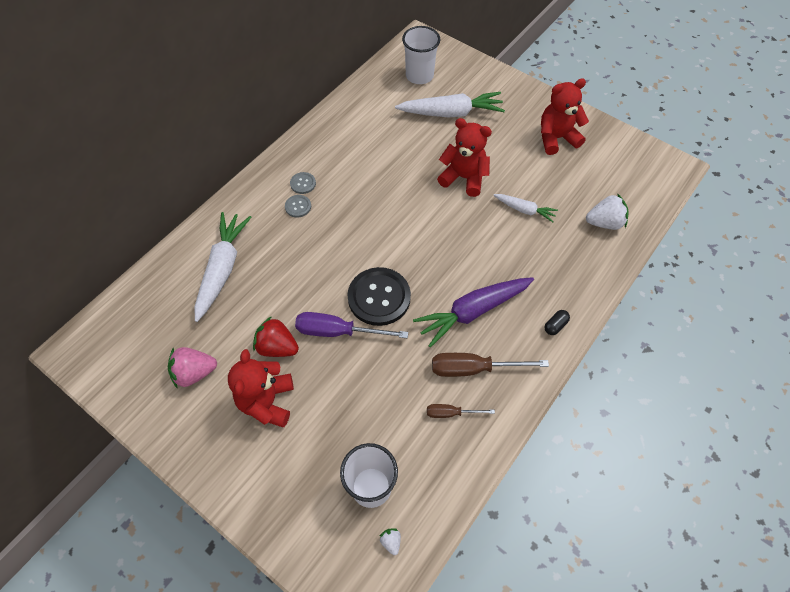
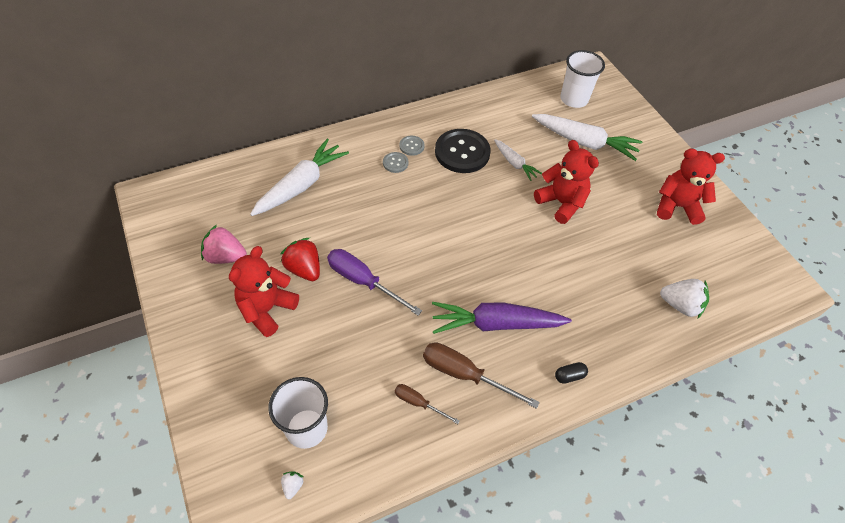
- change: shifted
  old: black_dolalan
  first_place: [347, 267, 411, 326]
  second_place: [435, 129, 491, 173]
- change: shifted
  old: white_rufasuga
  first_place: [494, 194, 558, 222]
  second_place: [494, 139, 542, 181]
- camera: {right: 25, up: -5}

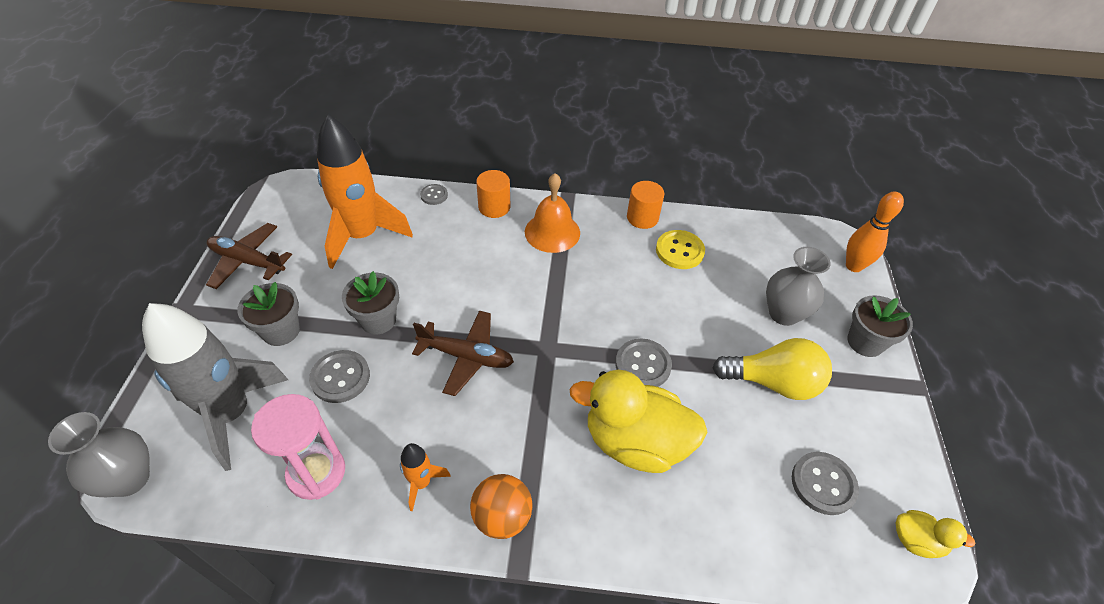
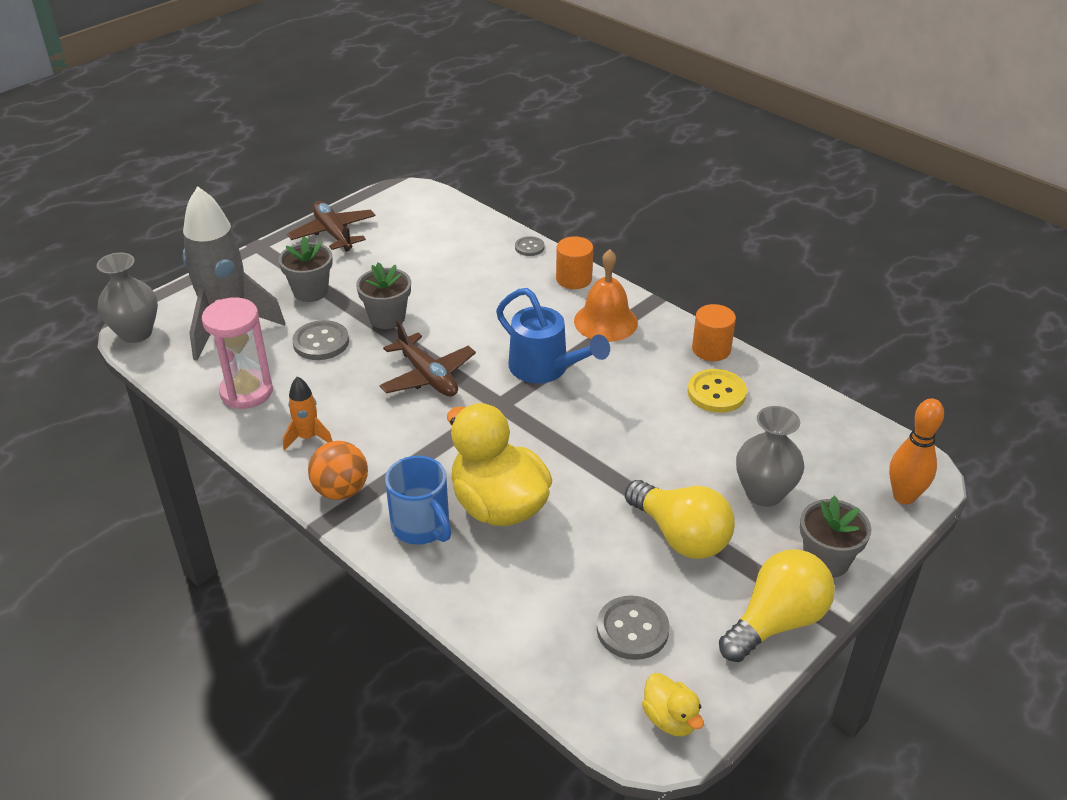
- change: gone
  old: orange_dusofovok
  first_place: [317, 115, 413, 269]
- change: gone
  old: grey_dolalan
  first_place: [615, 339, 672, 387]
- change: new
  new: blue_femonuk
  second_place: [385, 456, 451, 545]
- change: new
  new: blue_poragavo
  second_place: [496, 288, 610, 383]
- change: new
  new: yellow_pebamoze
  second_place: [719, 549, 835, 662]
- camera: {right: 40, up: -10}

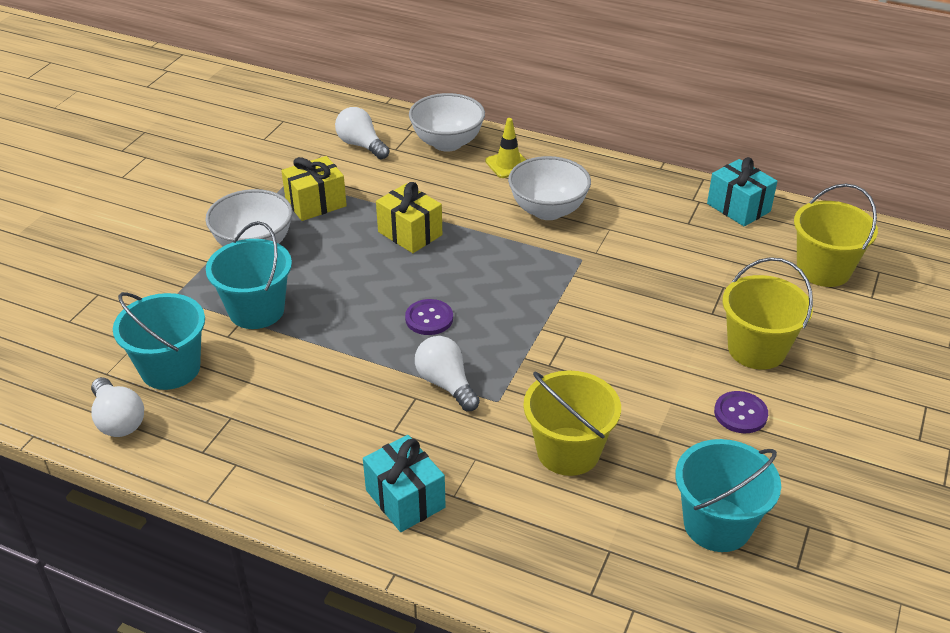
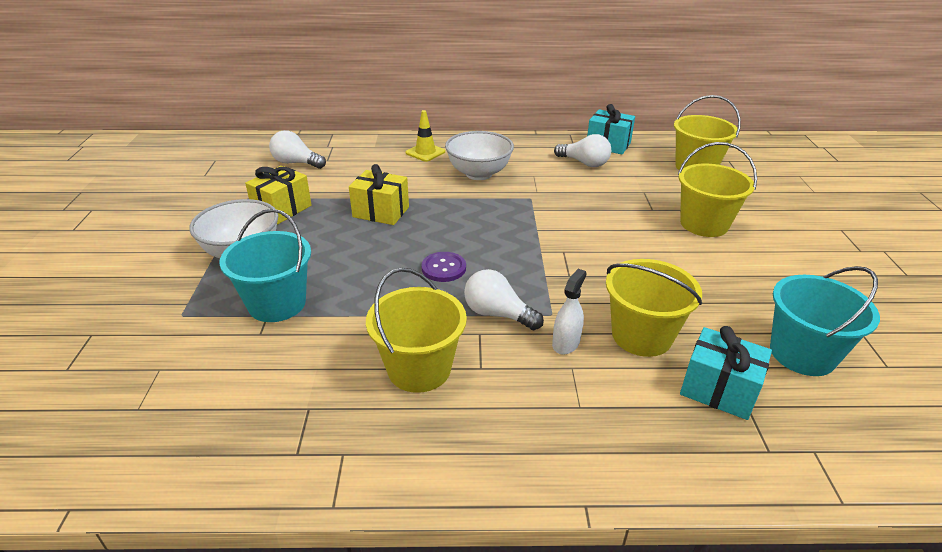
- change: shifted
  old: white_pebamoze
  first_place: [91, 377, 144, 437]
  second_place: [554, 134, 611, 167]
- change: gone
  old: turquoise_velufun
  first_place: [113, 292, 205, 390]
- change: shifted
  old: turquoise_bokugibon
  first_place: [363, 435, 446, 532]
  second_place: [680, 326, 772, 420]
- change: gone
  old: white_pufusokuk
  first_place: [409, 93, 485, 152]
- change: gone
  old: purple_dolalan
  first_place: [714, 391, 768, 433]
- change: new
  new: yellow_velufun
  second_place: [366, 268, 467, 393]
- change: new
  new: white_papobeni
  second_place: [552, 269, 587, 355]
- camera: {right: -25, up: -5}

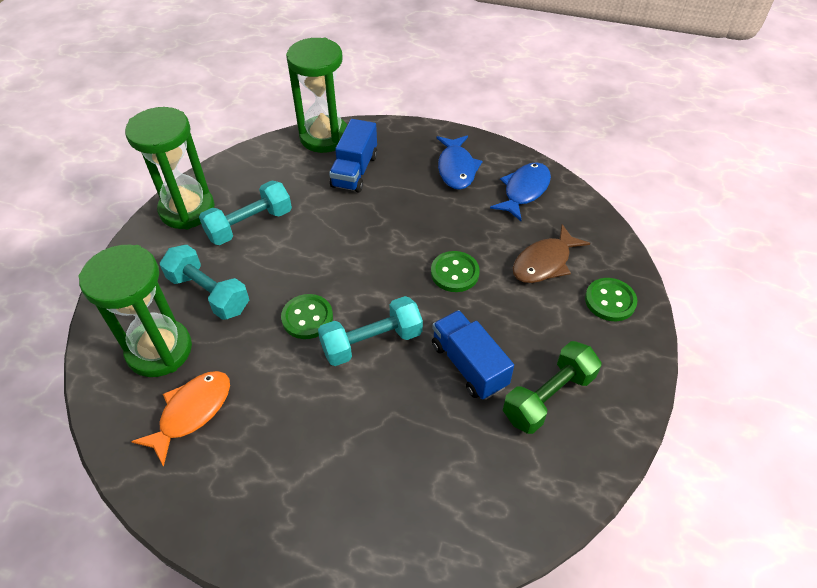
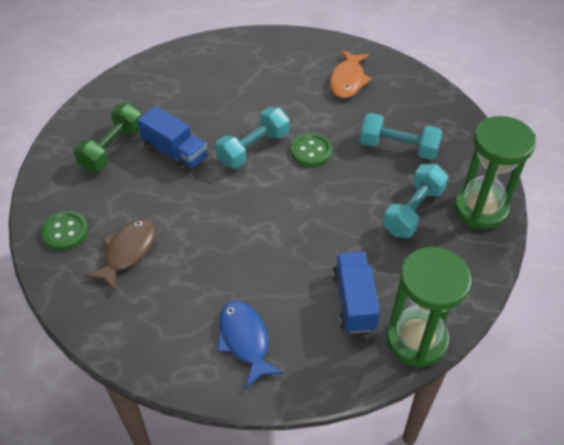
- change: gone
  old: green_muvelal
  first_place: [78, 245, 192, 377]
- change: gone
  old: green_dolalan
  first_place: [431, 251, 480, 292]
- change: gone
  old: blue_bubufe
  first_place: [490, 162, 551, 221]
- camera: {right: 160, up: 0}

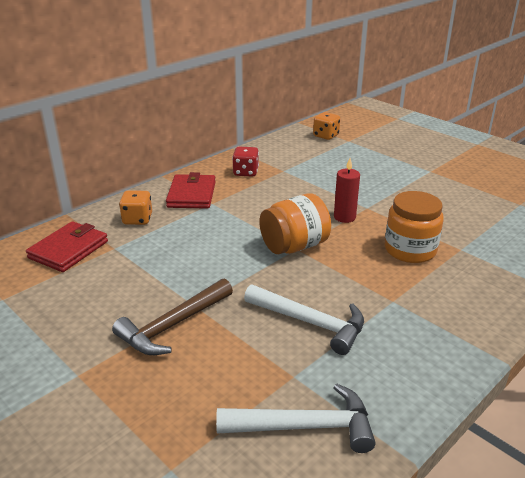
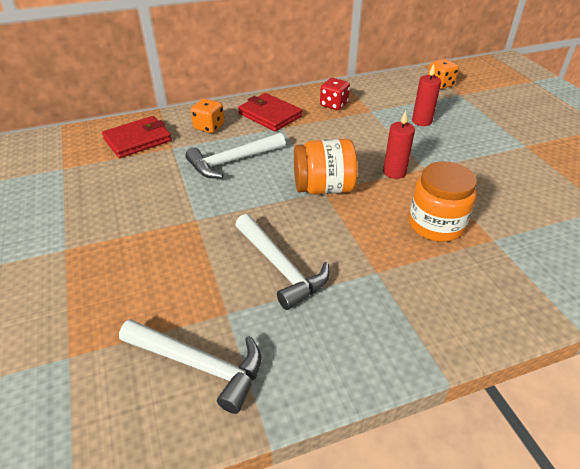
- change: gone
  old: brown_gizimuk
  first_place: [112, 278, 233, 355]
- change: rotated
  old: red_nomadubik
  first_place: [166, 172, 216, 209]
  second_place: [238, 93, 302, 131]
  degrees: -75
- change: new
  new: white_gizimuk
  second_place: [186, 133, 285, 178]
- change: new
  new: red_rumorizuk
  second_place: [412, 64, 441, 126]
- camera: {right: 25, up: 10}

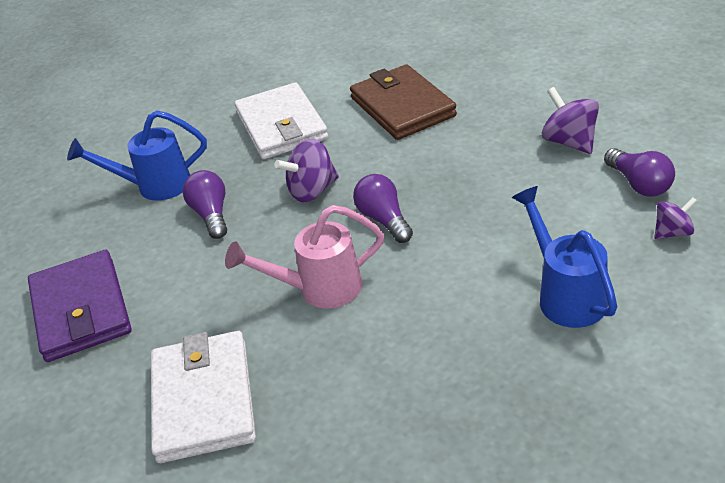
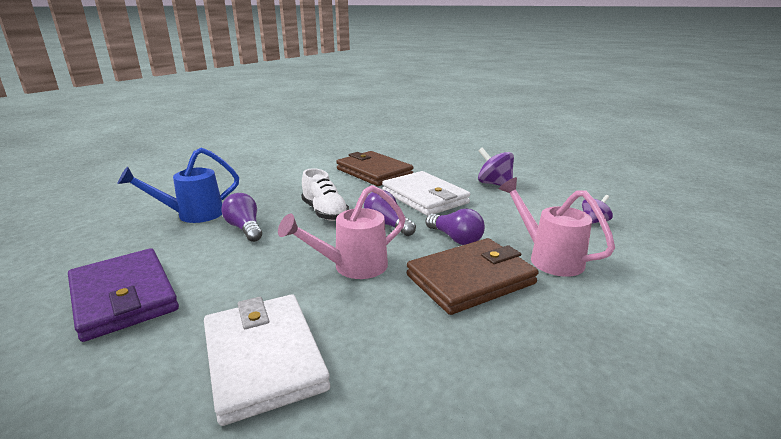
- change: shifted
  old: white_nomadubik
  first_place: [235, 82, 328, 159]
  second_place: [382, 171, 470, 216]
- change: swapped
  old: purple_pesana
  new: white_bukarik
  first_place: [275, 138, 339, 202]
  second_place: [301, 168, 349, 221]
- change: repainted
  old: blue_poragavo
  new: pink_poragavo
  first_place: [512, 186, 617, 328]
  second_place: [499, 177, 615, 277]
- change: shifted
  old: purple_pebamoze
  first_place: [604, 148, 675, 196]
  second_place: [426, 208, 485, 245]
- change: new
  new: brown_nomadubik
  second_place: [407, 238, 539, 315]
- camera: {right: -20, up: -15}

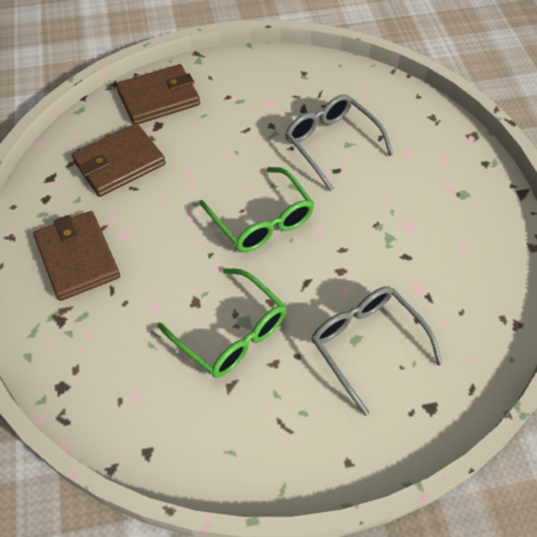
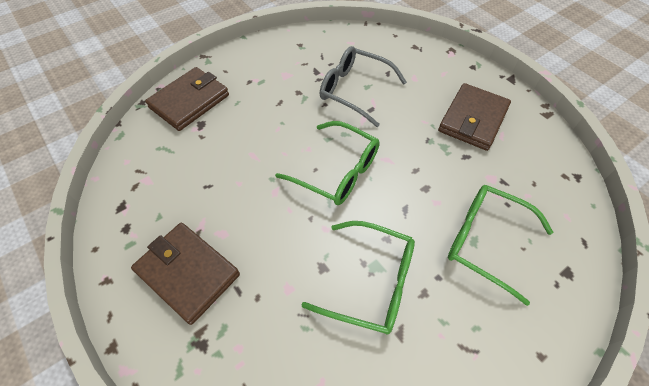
- change: shifted
  old: brown_nomadubik
  first_place: [71, 123, 166, 197]
  second_place: [438, 83, 511, 151]
- change: repainted
  old: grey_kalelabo
  new: green_kalelabo
  first_place: [311, 286, 443, 416]
  second_place: [448, 185, 553, 306]
- camera: {right: -25, up: 0}

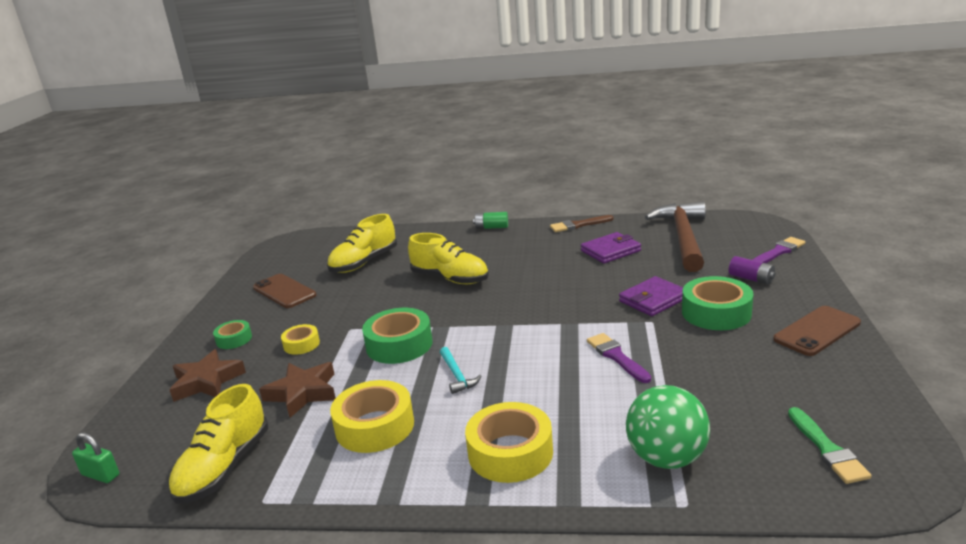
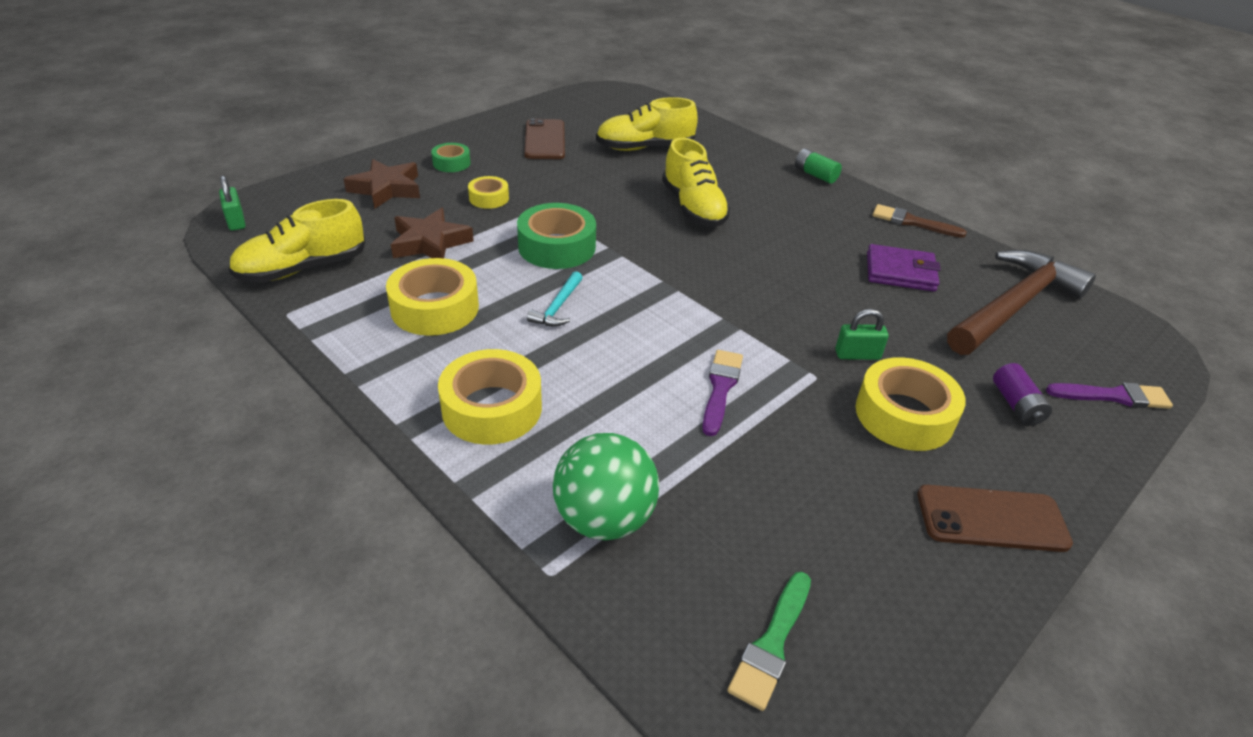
- change: swapped
  old: purple_nomadubik
  new: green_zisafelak
  first_place: [619, 276, 683, 316]
  second_place: [835, 309, 889, 360]
- change: repainted
  old: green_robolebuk
  new: yellow_robolebuk
  first_place: [682, 276, 753, 330]
  second_place: [855, 357, 966, 451]
- camera: {right: 35, up: 15}

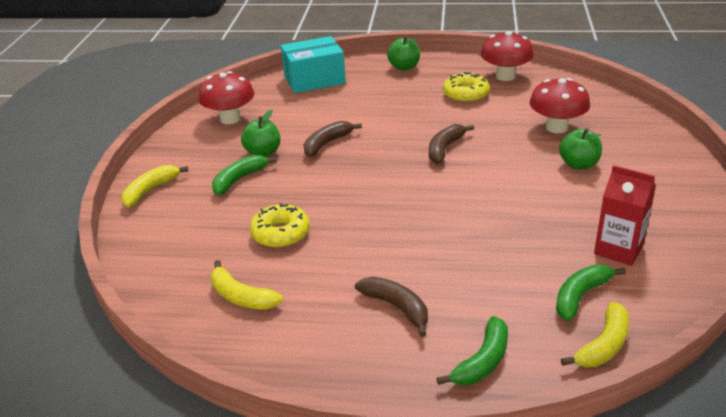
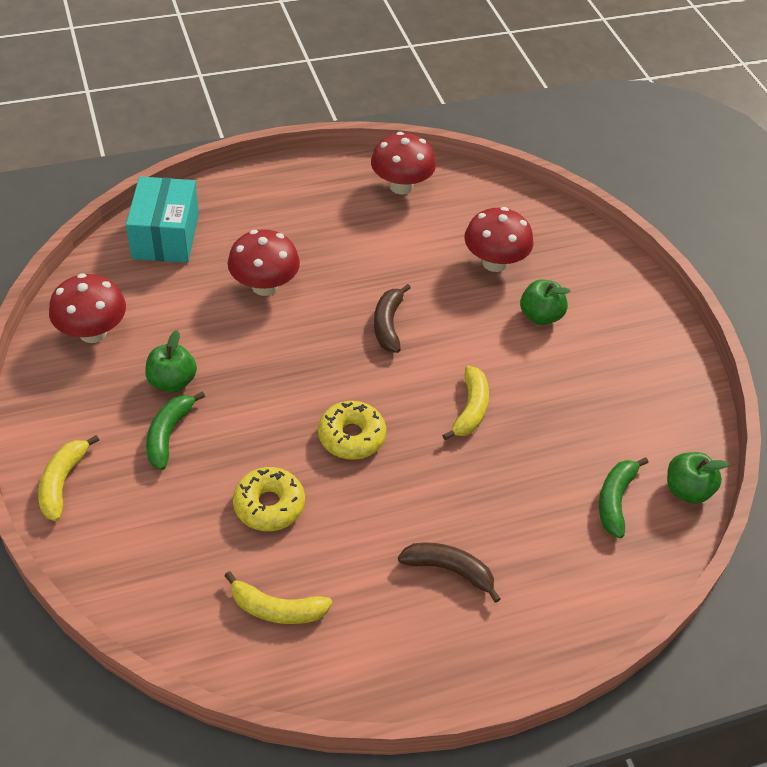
- change: rotated
  old: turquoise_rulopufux
  first_place: [281, 36, 346, 93]
  second_place: [126, 176, 199, 263]
  degrees: -45
- change: gone
  old: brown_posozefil
  first_place: [304, 121, 362, 157]
- change: shifted
  old: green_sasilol
  first_place: [387, 36, 420, 71]
  second_place: [667, 452, 729, 504]
- change: gone
  old: green_posozefil
  first_place: [436, 316, 508, 385]
- change: shifted
  old: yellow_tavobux
  first_place: [443, 72, 490, 103]
  second_place: [318, 401, 386, 460]
- change: shifted
  old: yellow_posozefil
  first_place: [561, 302, 629, 367]
  second_place: [442, 366, 489, 440]
- change: gone
  old: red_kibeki
  first_place: [594, 165, 656, 266]
- change: new
  new: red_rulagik
  second_place: [228, 229, 300, 296]
- camera: {right: -30, up: 15}

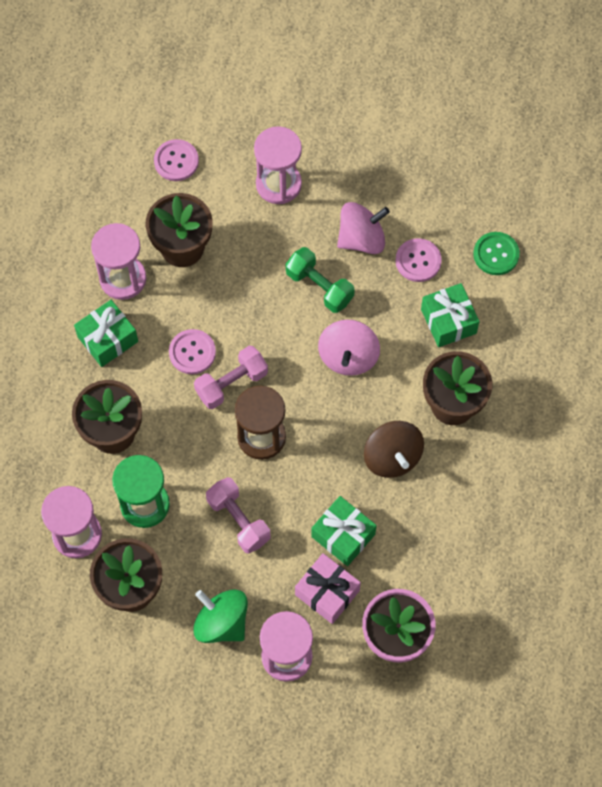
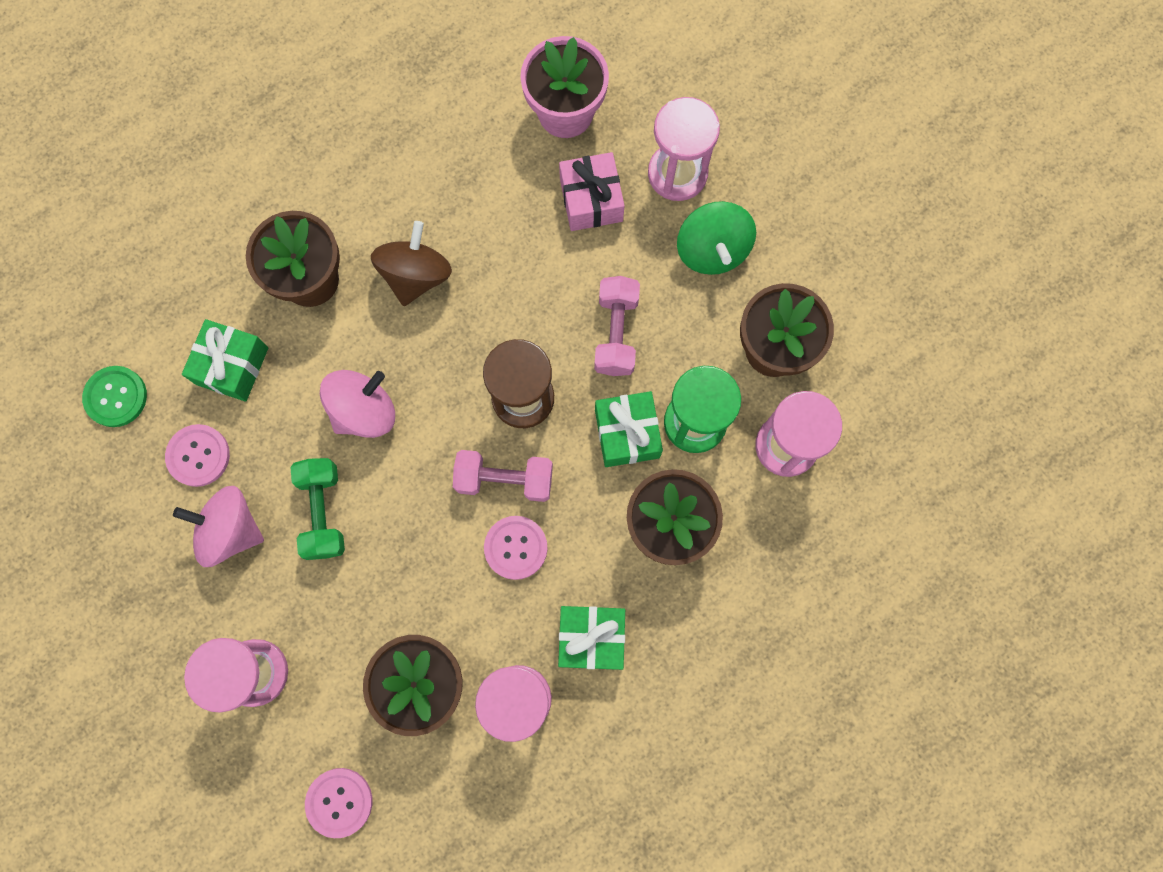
- change: shifted
  old: green_bokugibon
  first_place: [311, 496, 377, 566]
  second_place: [595, 391, 663, 467]
- camera: {right: -140, up: 10}

